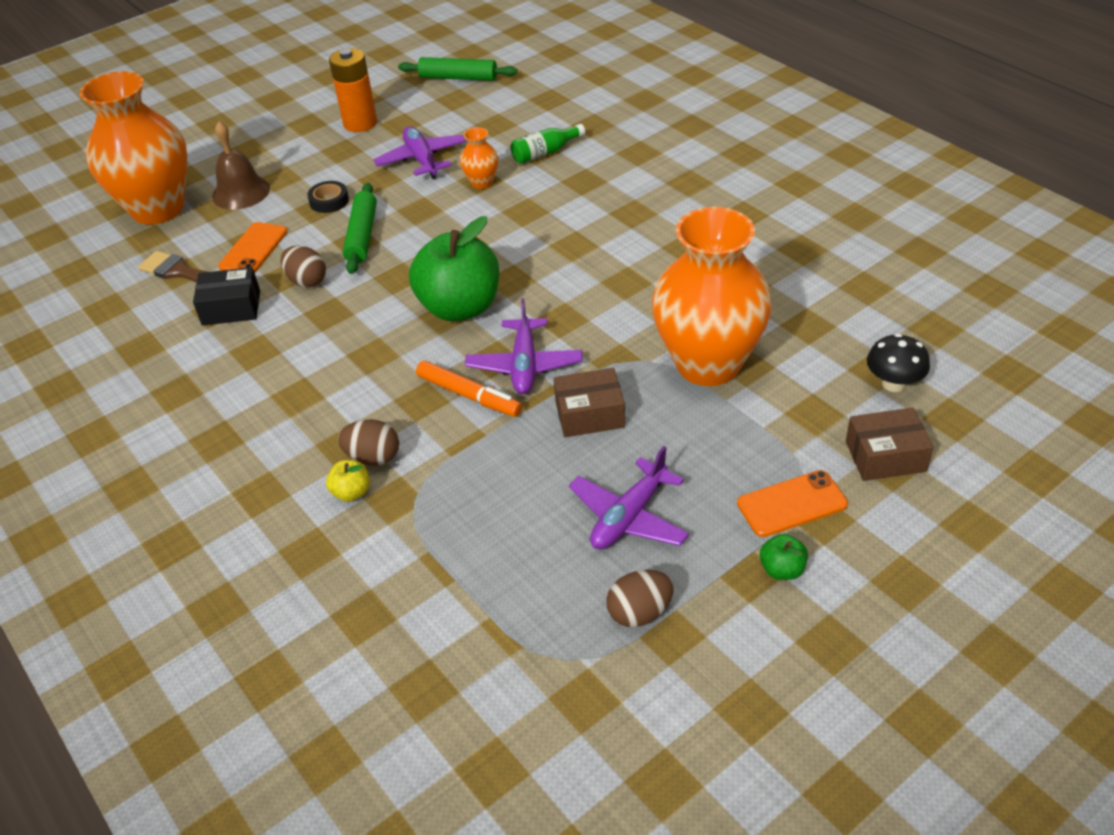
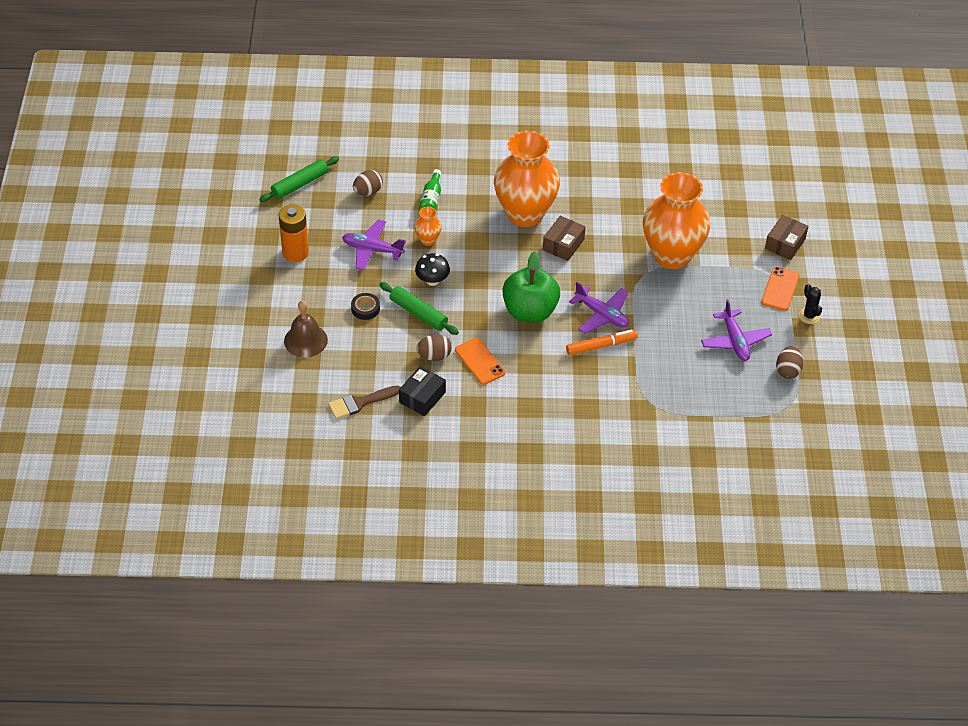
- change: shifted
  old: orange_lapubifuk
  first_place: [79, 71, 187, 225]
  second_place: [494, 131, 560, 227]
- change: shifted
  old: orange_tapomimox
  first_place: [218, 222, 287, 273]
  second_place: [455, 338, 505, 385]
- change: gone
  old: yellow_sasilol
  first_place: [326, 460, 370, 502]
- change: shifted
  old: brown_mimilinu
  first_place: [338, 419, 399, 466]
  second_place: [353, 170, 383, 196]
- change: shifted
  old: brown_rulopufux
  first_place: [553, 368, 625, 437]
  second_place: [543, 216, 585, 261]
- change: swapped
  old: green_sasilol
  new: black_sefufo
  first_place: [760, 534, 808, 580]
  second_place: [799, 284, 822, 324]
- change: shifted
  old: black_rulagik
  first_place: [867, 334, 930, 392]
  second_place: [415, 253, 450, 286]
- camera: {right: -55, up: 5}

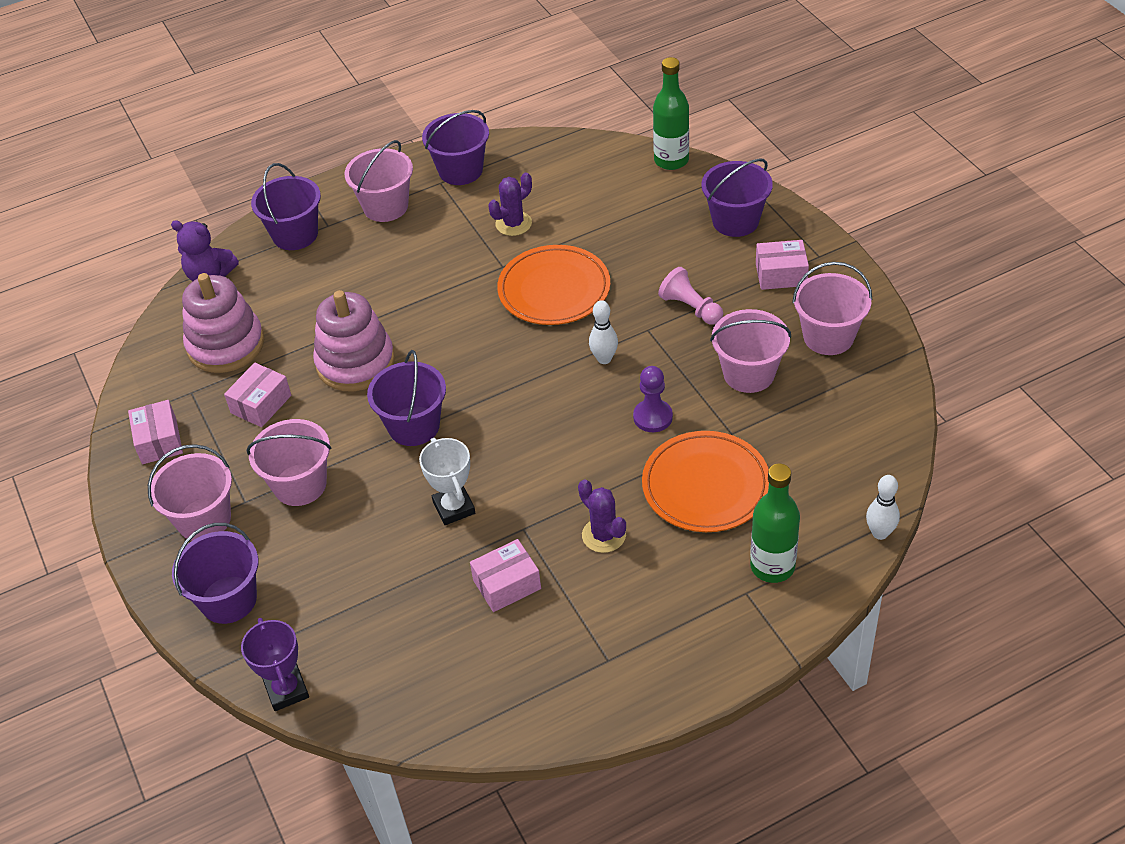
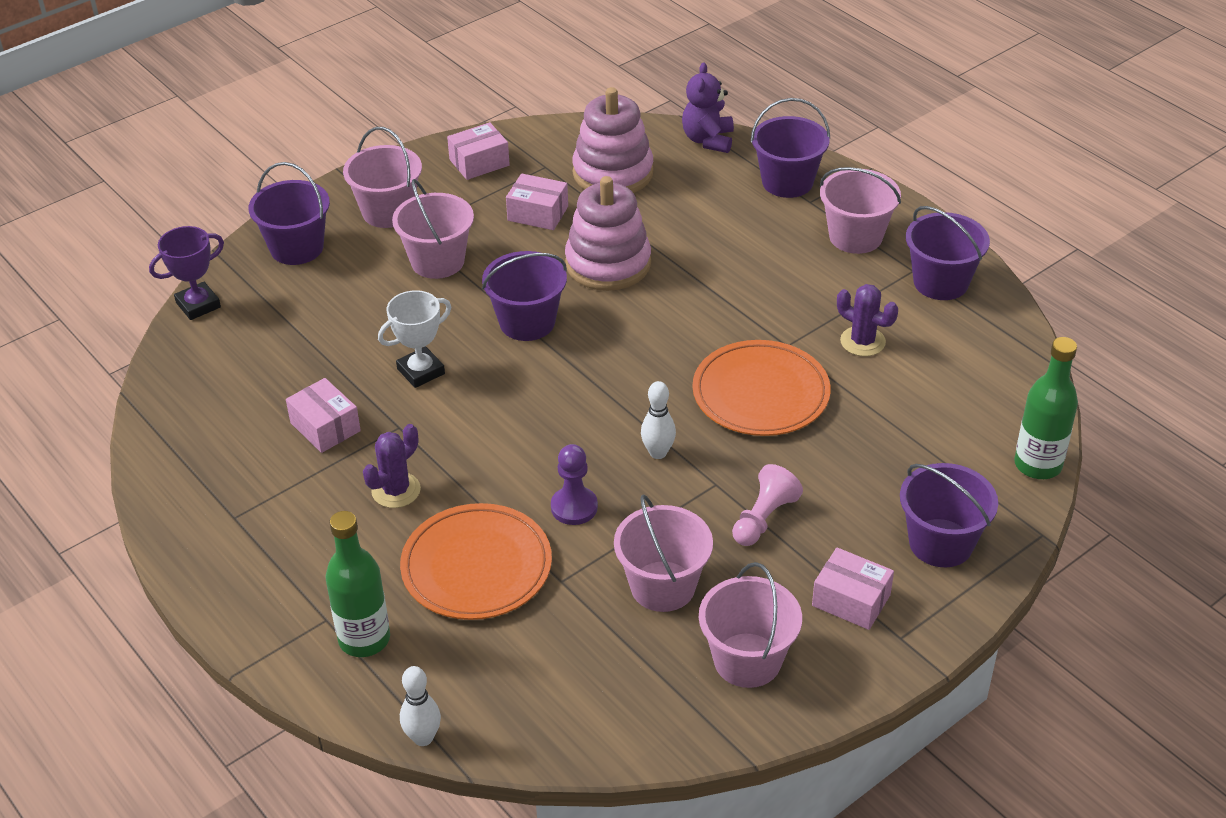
- change: rotated
  old: pink_rulopufux
  first_place: [756, 240, 809, 290]
  second_place: [812, 547, 894, 630]
  degrees: -45
- camera: {right: 75, up: -5}

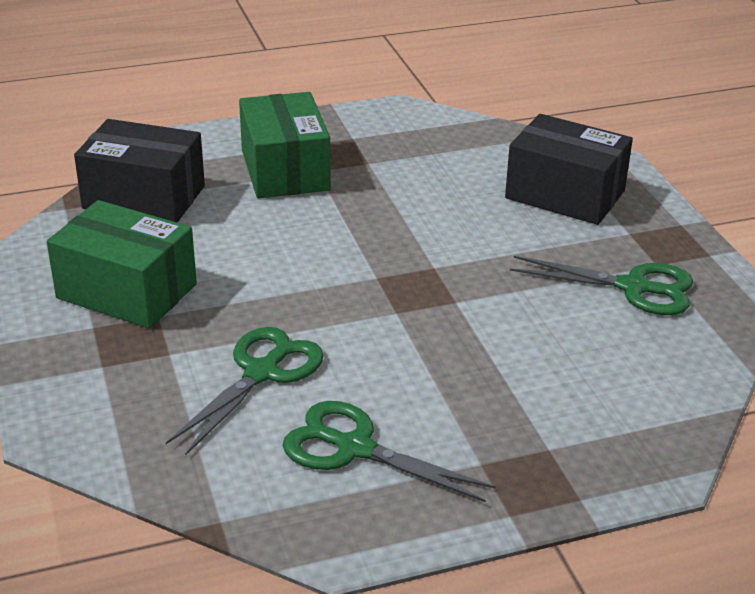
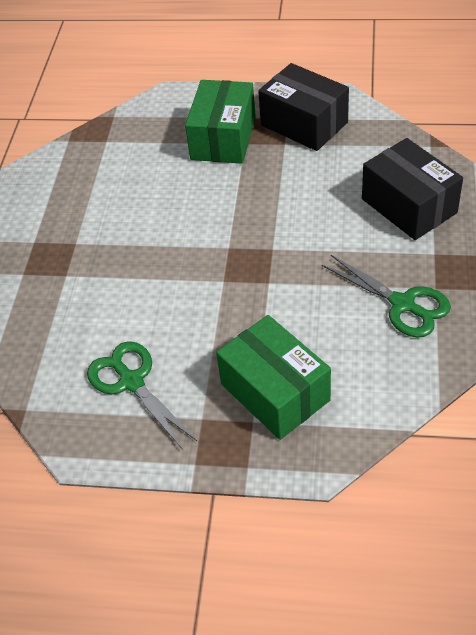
- change: shifted
  old: green_rulopufux
  first_place: [47, 200, 197, 328]
  second_place: [216, 315, 331, 440]
- change: shifted
  old: black_rulopufux
  first_place: [74, 119, 205, 223]
  second_place: [258, 63, 349, 151]
- change: gone
  old: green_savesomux
  first_place: [166, 327, 324, 456]
- camera: {right: 30, up: 15}

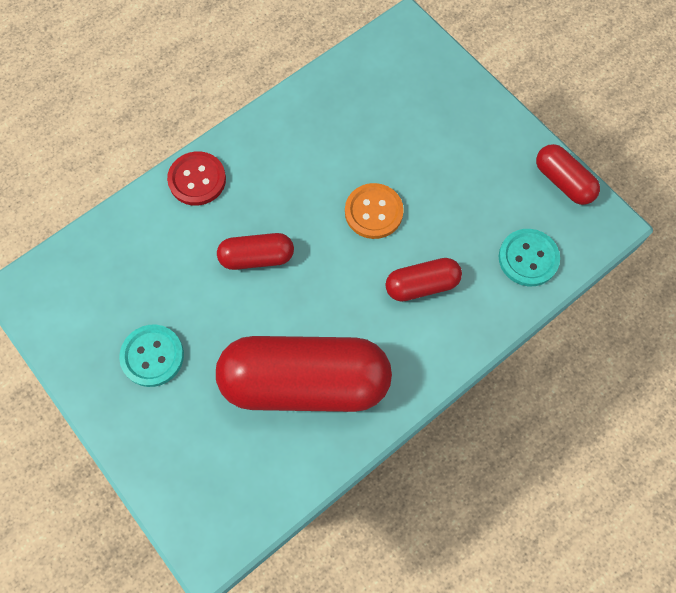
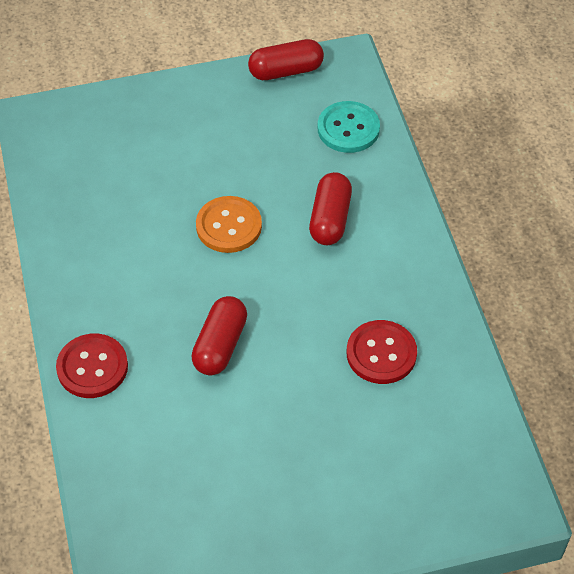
- change: gone
  old: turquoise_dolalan
  first_place: [119, 325, 184, 387]
- change: swapped
  old: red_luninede
  new: red_dolalan
  first_place: [216, 336, 392, 412]
  second_place: [347, 320, 417, 384]
- camera: {right: -65, up: -15}

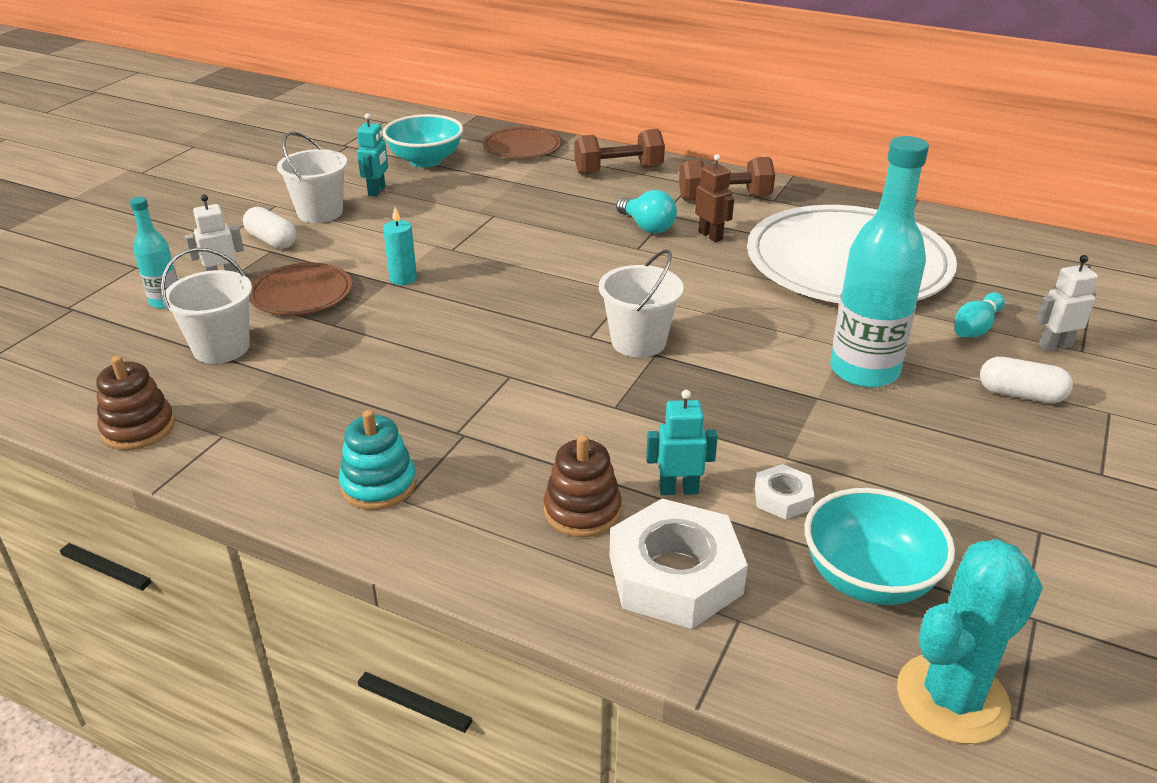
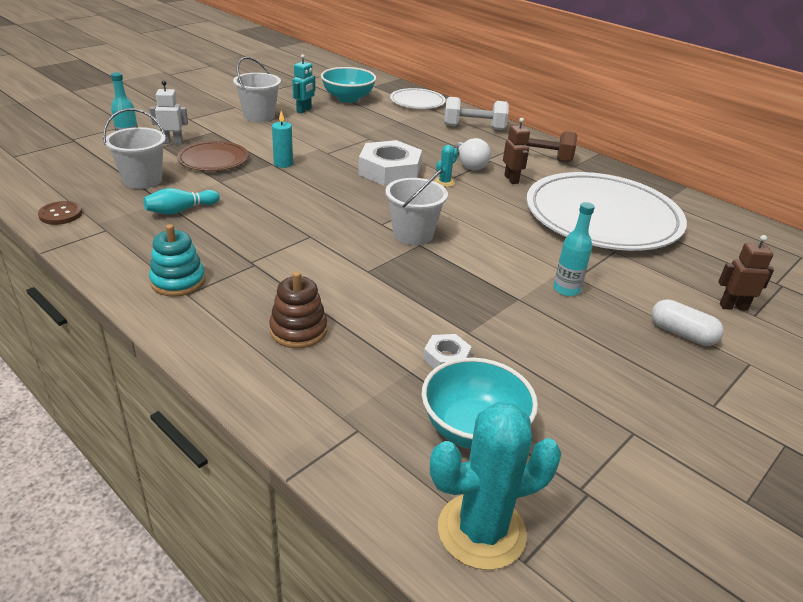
- change: swapped
  old: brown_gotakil
  new: brown_dolalan
  first_place: [96, 356, 175, 450]
  second_place: [38, 201, 82, 225]
- change: gone
  old: white_luninede
  first_place: [243, 207, 297, 249]
- change: repainted
  old: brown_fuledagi
  new: white_fuledagi
  first_place: [482, 127, 561, 159]
  second_place: [390, 88, 446, 109]
- change: repainted
  old: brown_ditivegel
  new: white_ditivegel
  first_place: [574, 129, 665, 175]
  second_place: [444, 97, 509, 130]
- change: shifted
  old: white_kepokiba
  first_place: [610, 498, 748, 629]
  second_place: [358, 140, 422, 186]
- change: repainted
  old: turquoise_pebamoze
  new: white_pebamoze
  first_place: [616, 190, 677, 234]
  second_place: [454, 138, 491, 170]
- change: gone
  old: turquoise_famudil
  first_place: [646, 390, 718, 495]
- change: scaled
  old: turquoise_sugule
  first_place: [830, 136, 929, 388]
  second_place: [553, 202, 595, 296]
  factor: 0.51
- change: shifted
  old: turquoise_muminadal
  first_place: [955, 292, 1005, 338]
  second_place: [143, 188, 220, 215]
- change: repainted
  old: white_famudil
  new: brown_famudil
  first_place: [1036, 255, 1098, 352]
  second_place: [718, 235, 774, 311]
- change: new
  new: turquoise_sefufo
  second_place: [434, 145, 458, 187]
- camera: {right: 15, up: 0}

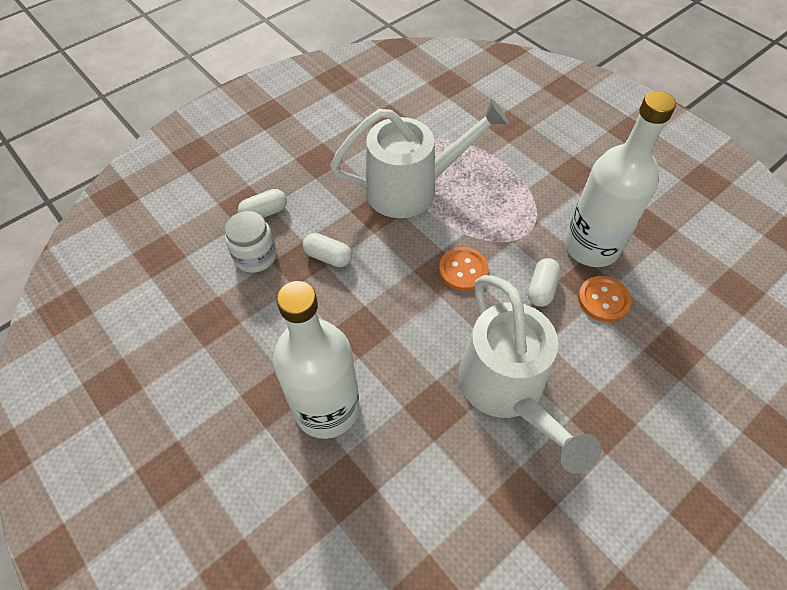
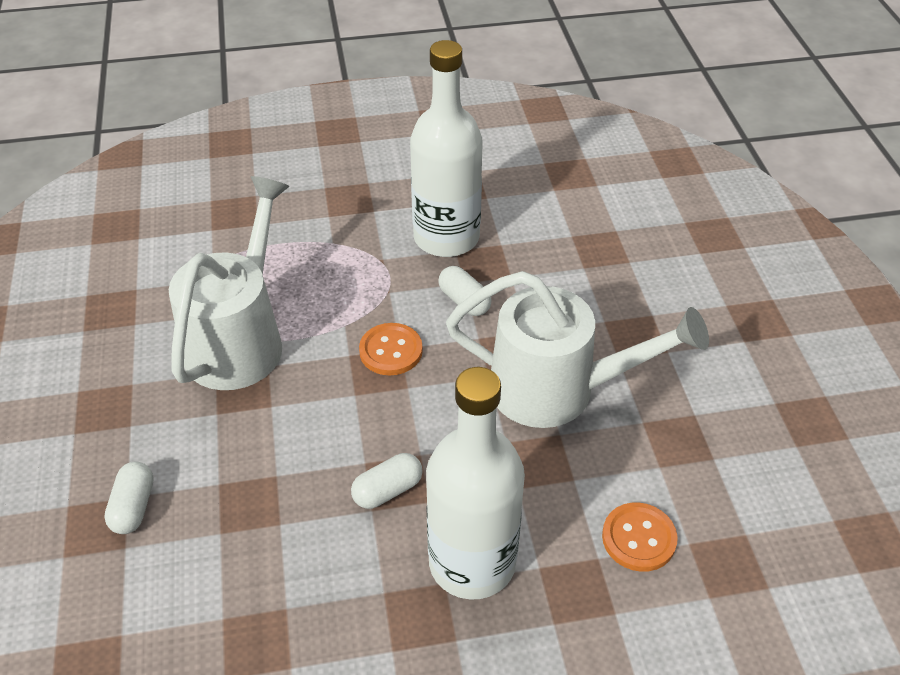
- change: gone
  old: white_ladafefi
  first_place: [225, 211, 277, 273]
- change: shifted
  old: white_luninede
  first_place: [303, 233, 352, 267]
  second_place: [351, 453, 423, 509]
- change: shifted
  old: orange_dolalan
  first_place: [578, 276, 632, 322]
  second_place: [602, 502, 678, 572]
- camera: {right: -60, up: -10}

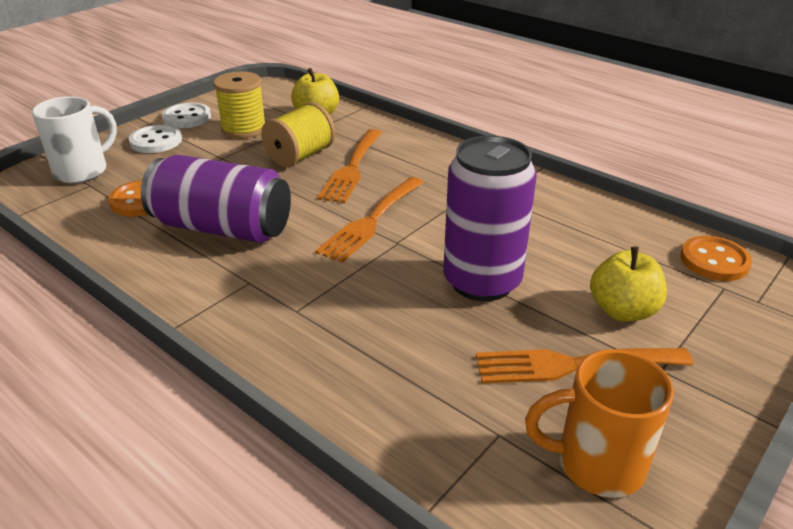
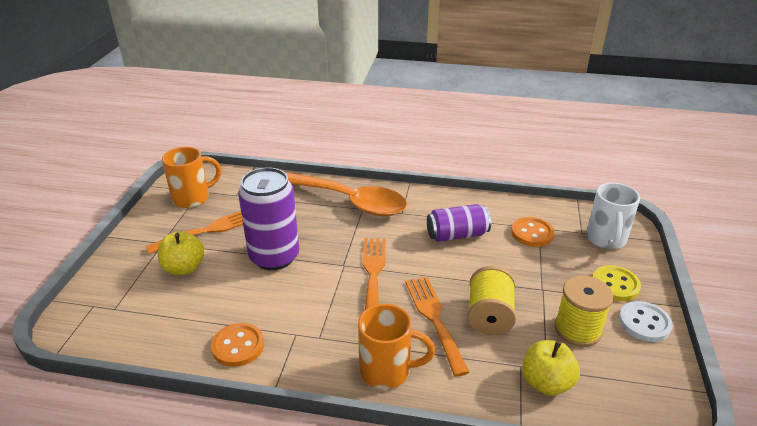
- change: repainted
  old: white_dolalan
  new: yellow_dolalan
  first_place: [129, 124, 182, 153]
  second_place: [592, 265, 641, 301]
- change: scaled
  old: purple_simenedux
  first_place: [141, 155, 291, 243]
  second_place: [427, 204, 491, 242]
  factor: 0.65
- change: shifted
  old: orange_dolalan
  first_place: [680, 236, 752, 281]
  second_place: [211, 323, 264, 367]
- change: new
  new: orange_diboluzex
  second_place: [286, 172, 407, 216]
- change: new
  new: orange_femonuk
  second_place: [358, 304, 435, 389]
- camera: {right: 150, up: 0}

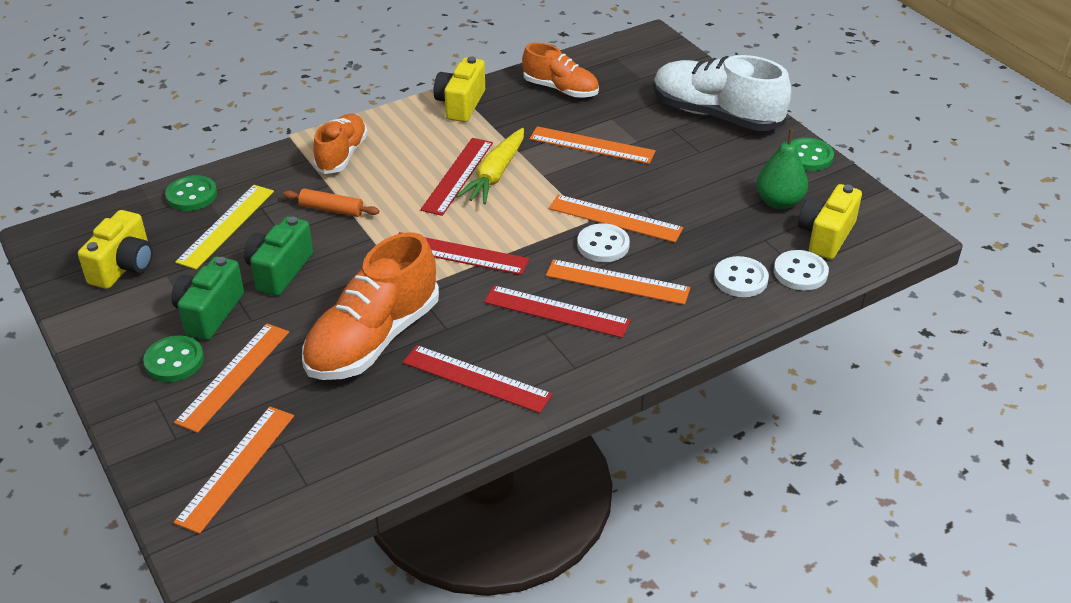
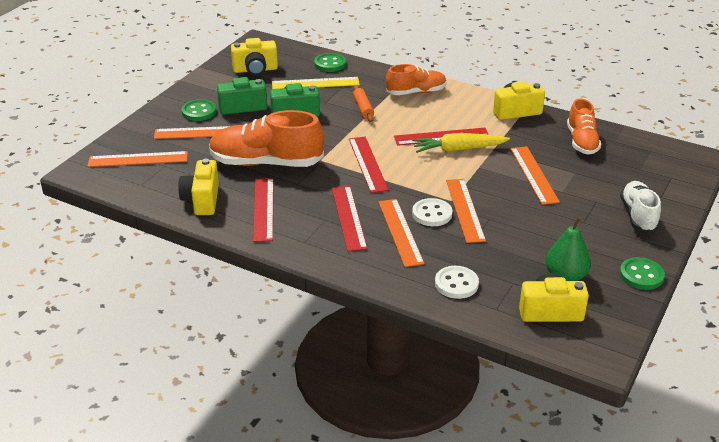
- change: scaled
  old: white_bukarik
  first_place: [653, 55, 791, 131]
  second_place: [620, 181, 661, 233]
  factor: 0.61
- change: gone
  old: white_dolalan
  first_place: [774, 250, 829, 291]
- change: new
  new: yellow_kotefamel
  second_place: [178, 159, 219, 215]
- camera: {right: 60, up: -5}

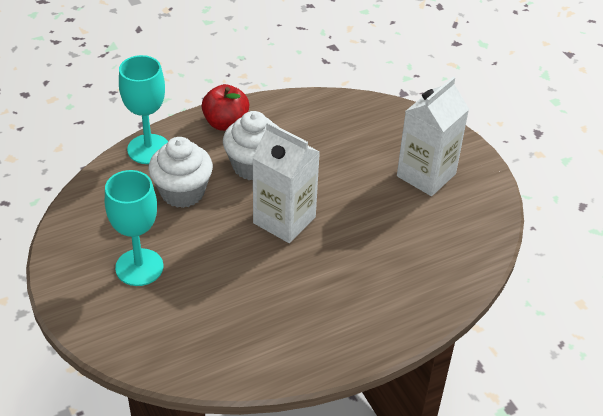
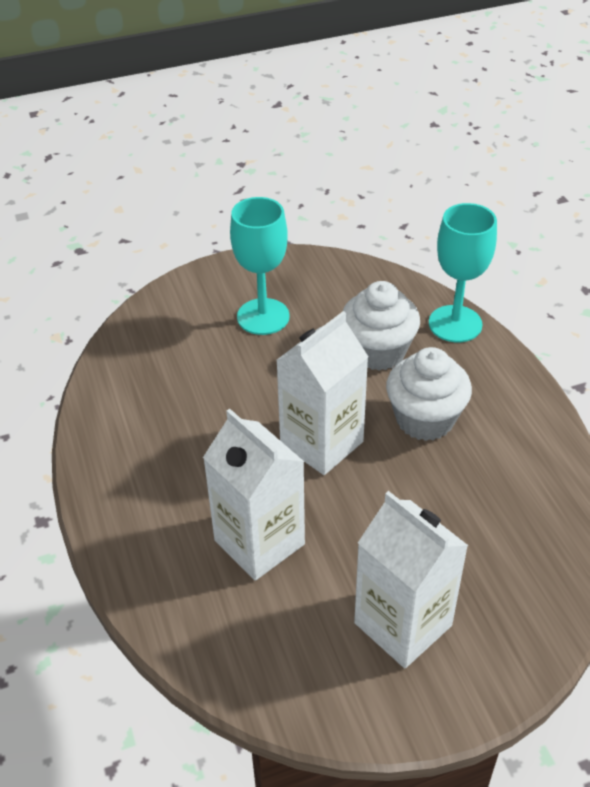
- change: gone
  old: red_sasilol
  first_place: [202, 84, 249, 131]
- change: new
  new: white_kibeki
  second_place: [203, 409, 305, 581]
- camera: {right: 100, up: 0}

